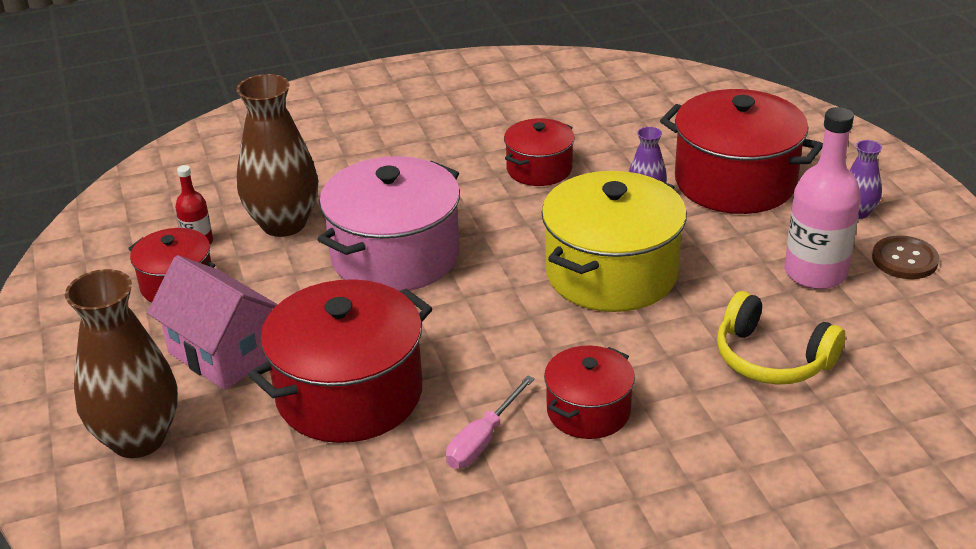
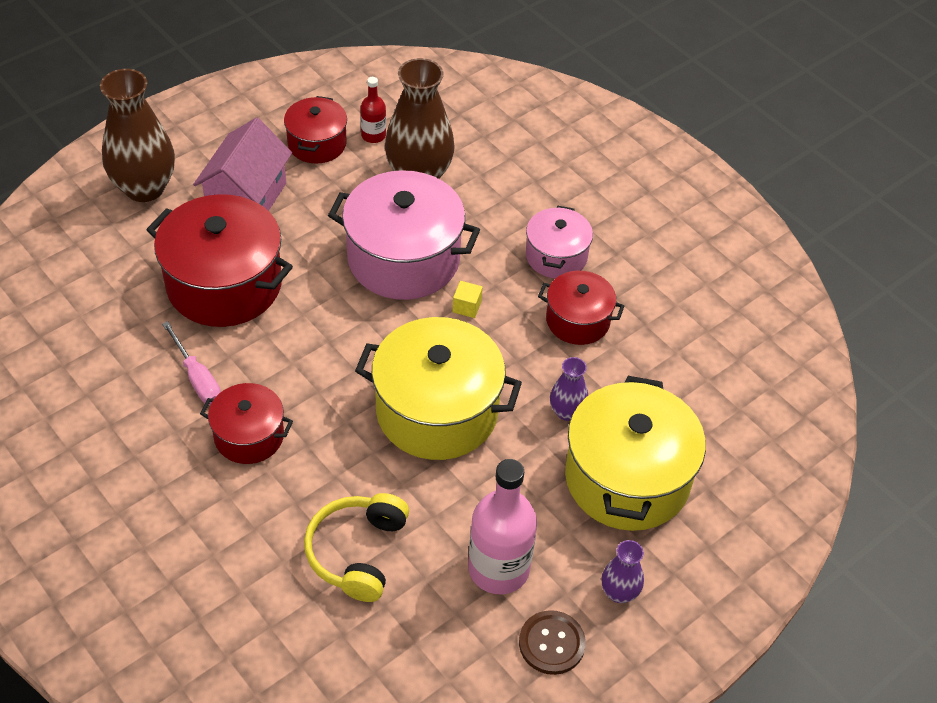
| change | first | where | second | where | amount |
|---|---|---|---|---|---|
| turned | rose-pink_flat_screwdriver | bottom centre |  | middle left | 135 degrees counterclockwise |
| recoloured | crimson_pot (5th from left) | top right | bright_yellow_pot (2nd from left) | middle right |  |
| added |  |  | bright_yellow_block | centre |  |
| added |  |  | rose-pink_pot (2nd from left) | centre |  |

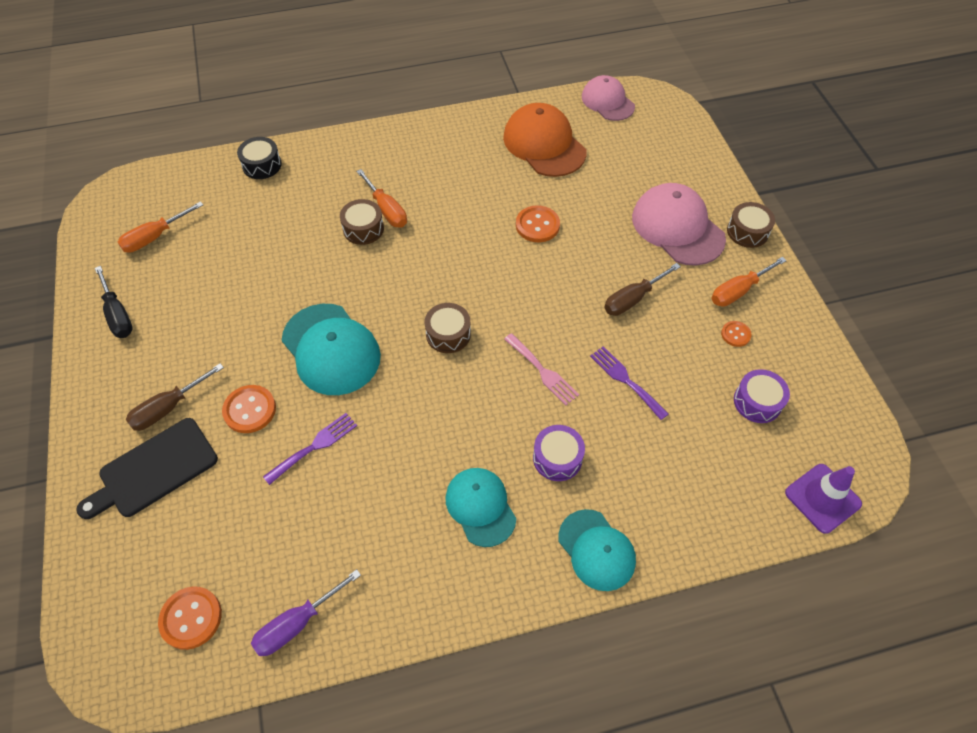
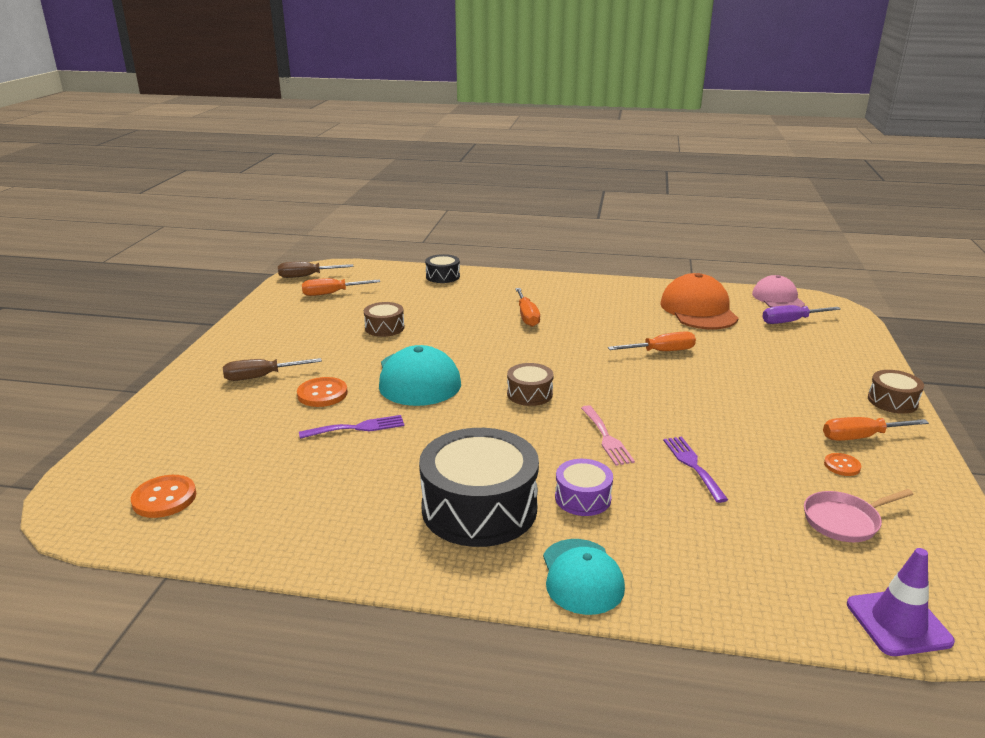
| change | first | where | second | where | amount |
|---|---|---|---|---|---|
| removed | black_cutting_board | middle left |  |  |  |
| removed | black_flat_screwdriver | middle left |  |  |  |
| moved | royal_purple_flat_screwdriver | bottom left |  | middle right |  |
| moved | russet_drum (1st from left) | top centre |  | centre |  |
| replaced | turquoise_cap (2nd from left) | bottom centre | black_drum (2nd from left) | centre |  |
| replaced | bright_orange_sewing_button (3rd from left) | top centre | bright_orange_flat_screwdriver (3rd from left) | centre |  |
| moved | russet_flat_screwdriver (2nd from left) | centre |  | middle left |  |
| removed | rose-pink_cap (2nd from left) | top right |  |  |  |
| replaced | royal_purple_drum (2nd from left) | middle right | rose-pink_skillet | bottom right |  |

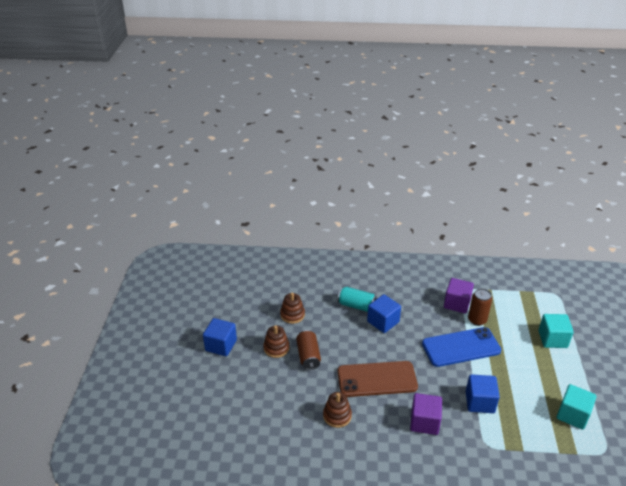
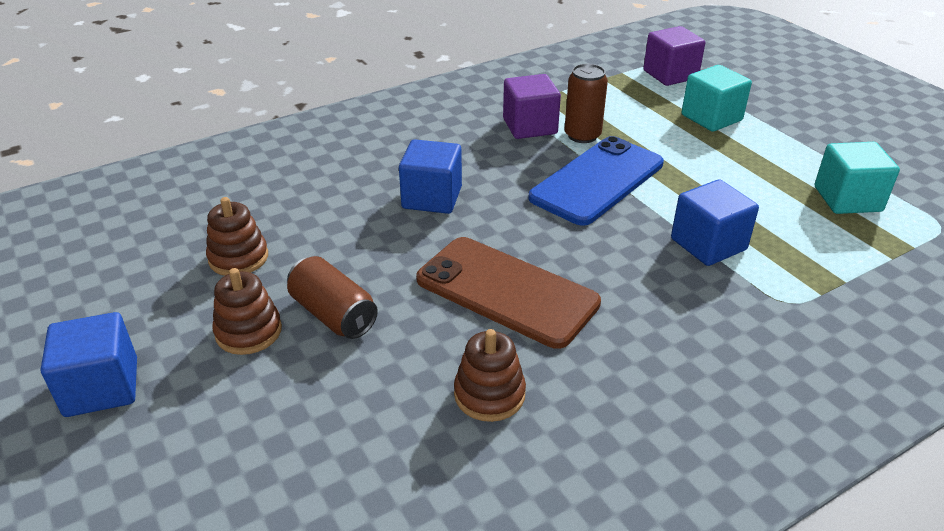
| change | first | where | second | where | amount |
|---|---|---|---|---|---|
| turned | russet_smartphone | bottom centre |  | centre | 75 degrees clockwise |
| removed | turquoise_soda_can | centre |  |  |  |
| moved | royal_purple_block (1st from left in the first image) | bottom right | royal_purple_block (2nd from left) | top right |  |

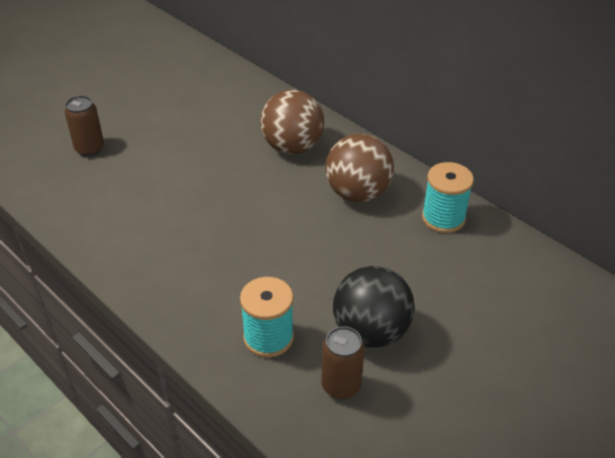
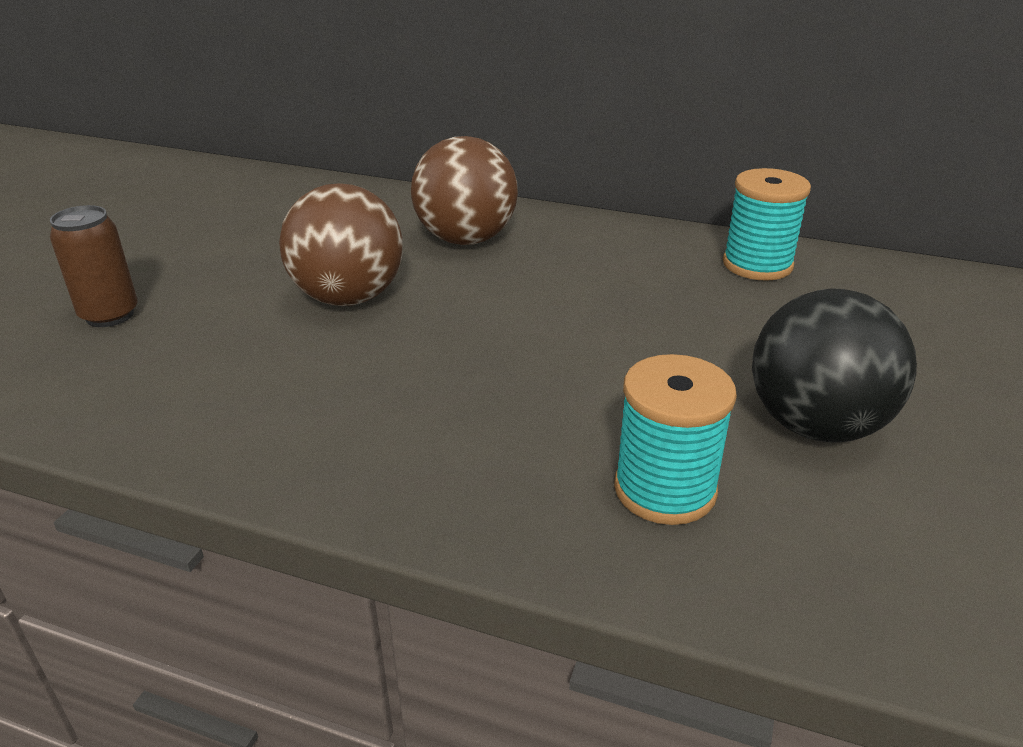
| change | first | where | second | where | amount |
|---|---|---|---|---|---|
| removed | russet_soda_can (2nd from left) | bottom centre |  |  |  |
| moved | russet_sphere (2nd from left in the first image) | centre | russet_sphere (1st from left) | top centre |  |

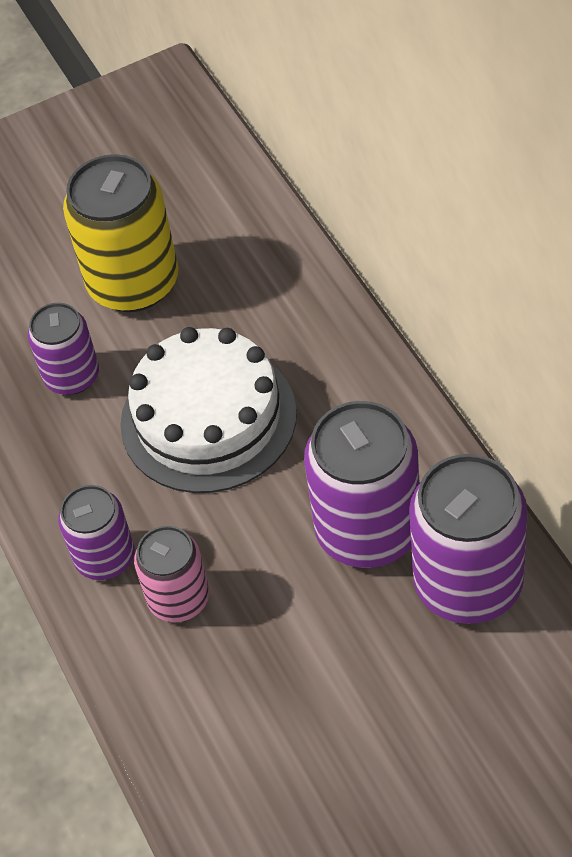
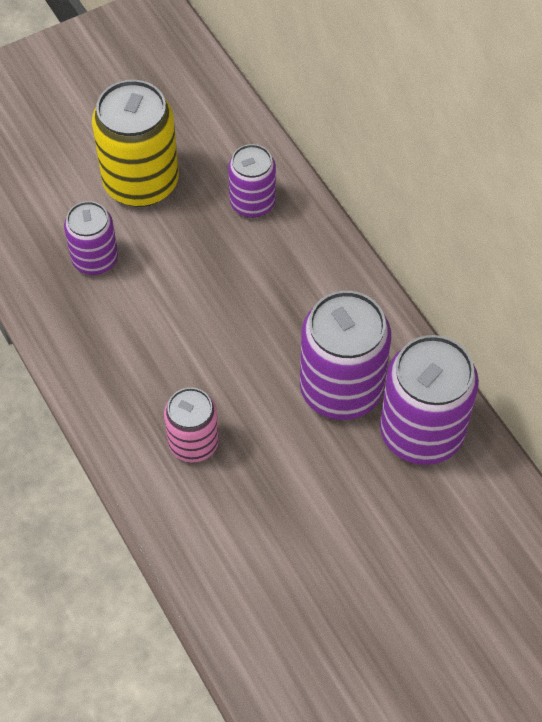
| change | first | where | second | where | amount |
|---|---|---|---|---|---|
| moved | royal_purple_soda_can (2nd from left) | middle left |  | top centre |  |
| removed | white_gateau | centre |  |  |  |

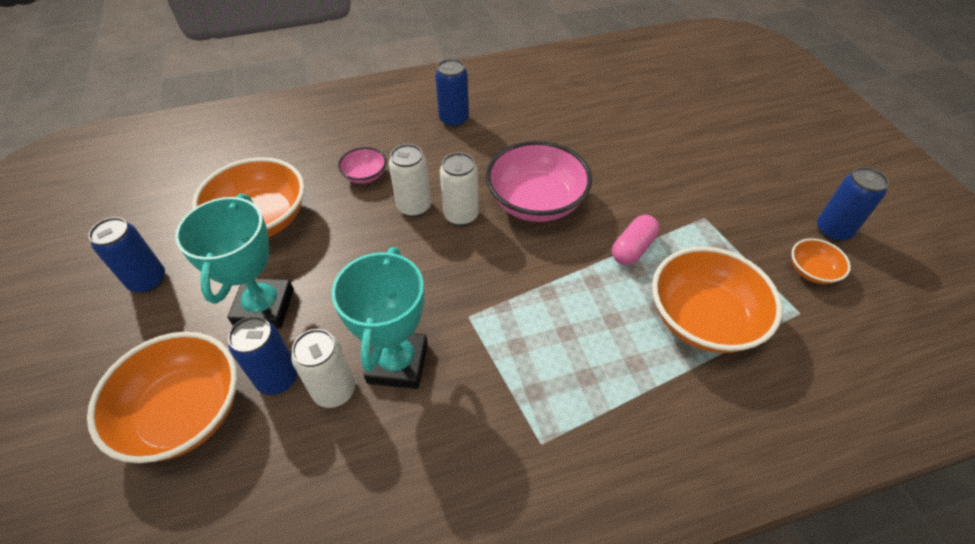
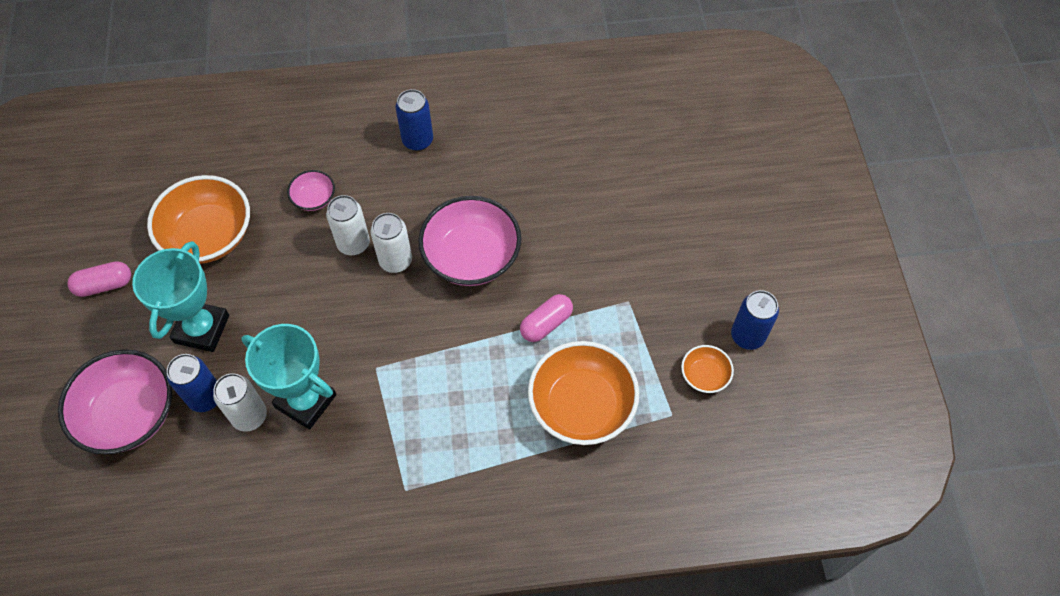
| change | first | where | second | where | amount |
|---|---|---|---|---|---|
| recoloured | bright_orange_bowl (1st from left) | bottom left | rose-pink_bowl (1st from left) | bottom left |  |
| replaced | cobalt_soda_can (1st from left) | middle left | rose-pink_pill_shape (1st from left) | middle left |  |
| turned | turquoise_trophy (2nd from left) | centre |  | middle left | 75 degrees counterclockwise |

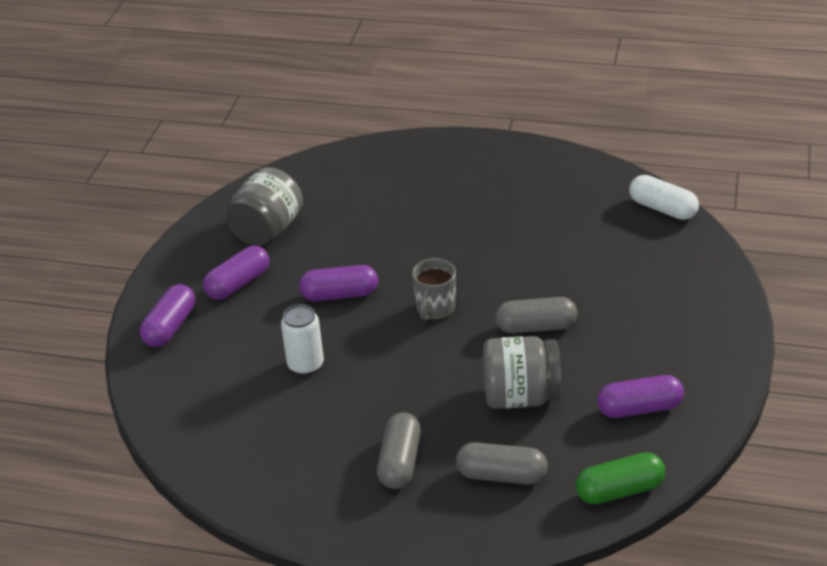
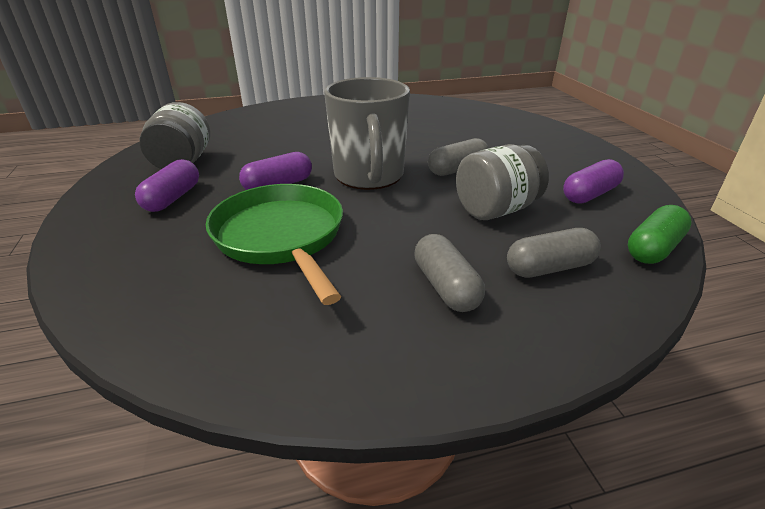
| change | first | where | second | where | amount |
|---|---|---|---|---|---|
| removed | royal_purple_pill_shape (1st from left) | middle left |  |  |  |
| replaced | white_soda_can | centre | leaf-green_skillet | centre |  |
| resized | grey_coffee_mug | centre |  | top centre | x2.02 |
| removed | white_pill_shape | middle right |  |  |  |

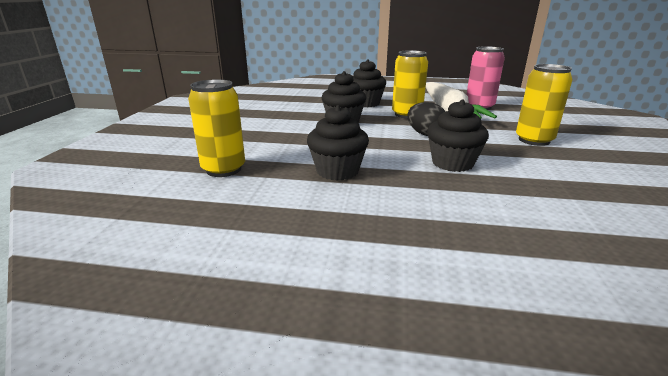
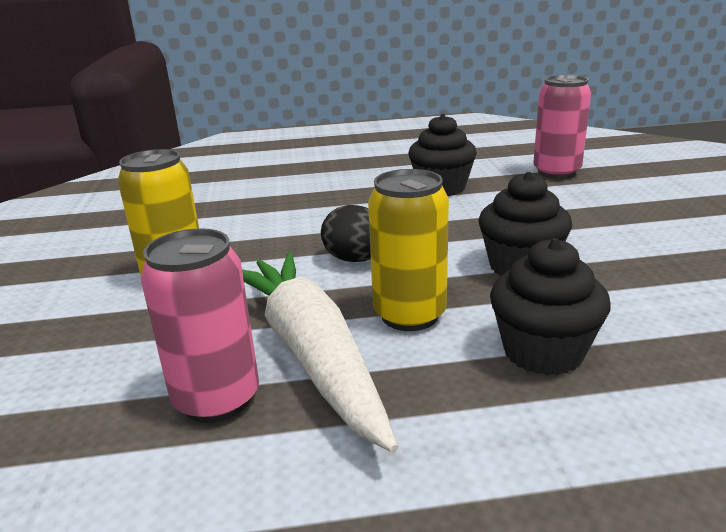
| change | first | where | second | where | amount |
|---|---|---|---|---|---|
| recoloured | bright_yellow_soda_can (1st from left) | middle left | rose-pink_soda_can (2nd from left) | top right |  |
| removed | black_fairy_cake (4th from left) | middle right |  |  |  |

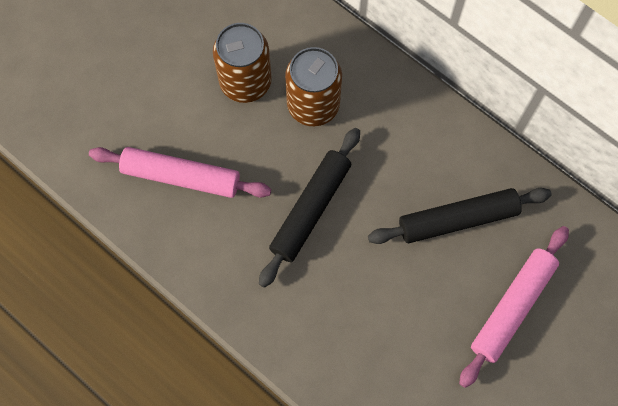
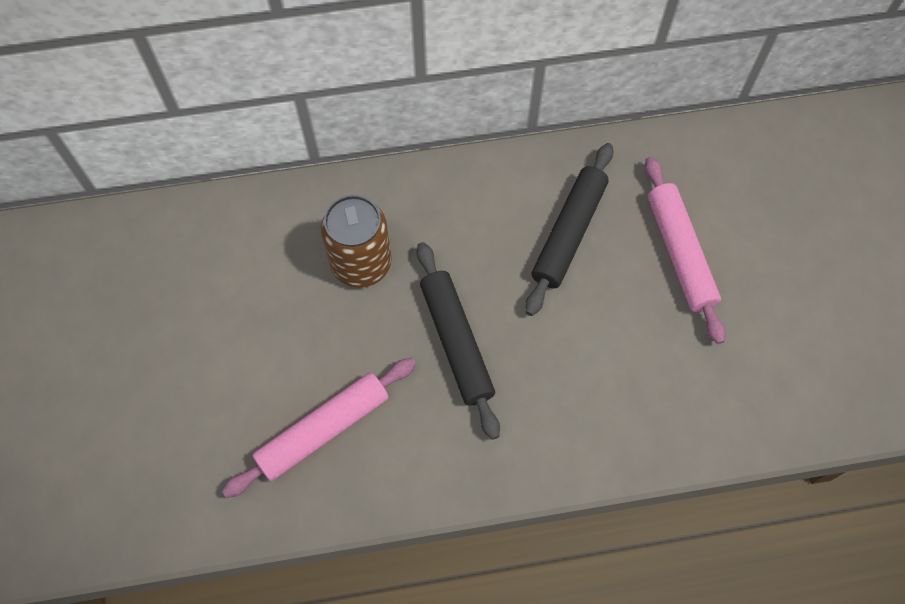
| change | first | where | second | where | amount |
|---|---|---|---|---|---|
| removed | russet_soda_can (1st from left) | top centre |  |  |  |

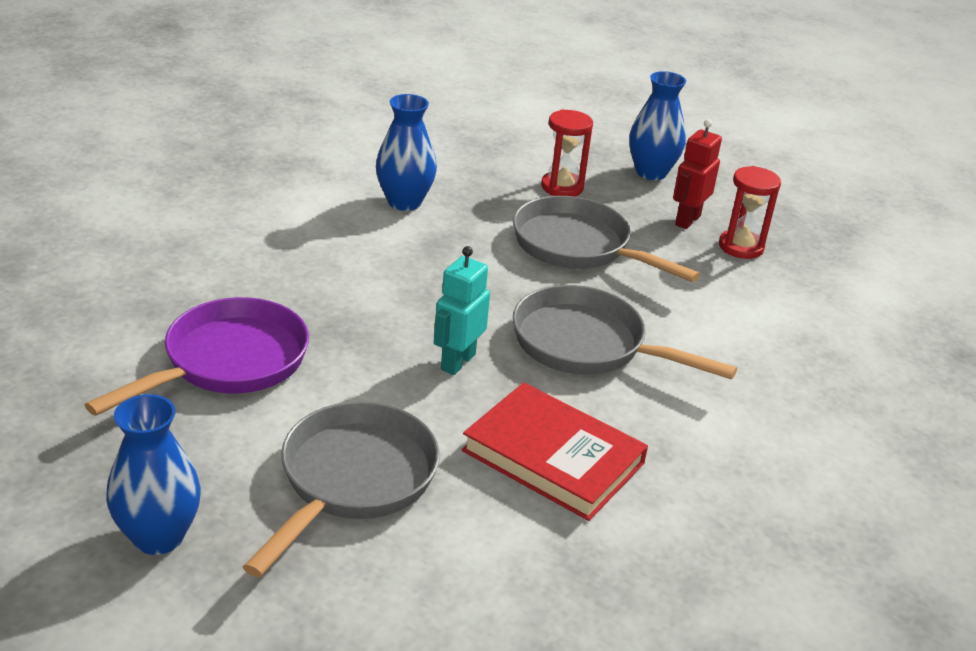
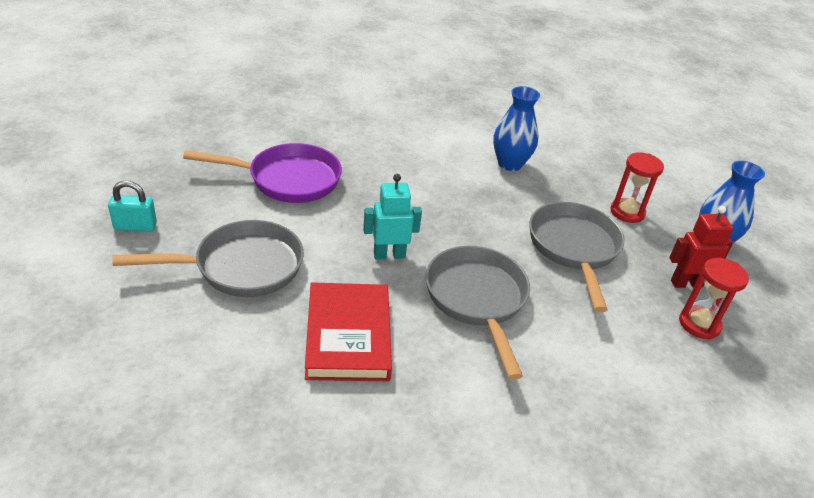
| change | first | where | second | where | amount |
|---|---|---|---|---|---|
| replaced | cobalt_flower_vase (1st from left) | bottom left | turquoise_small_lock | middle left |  |

